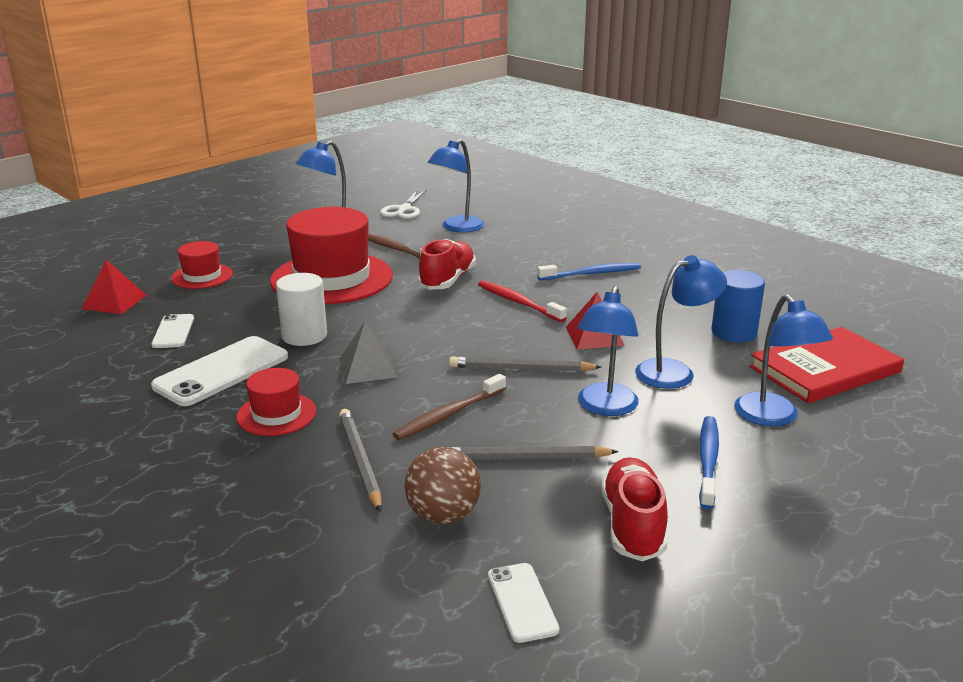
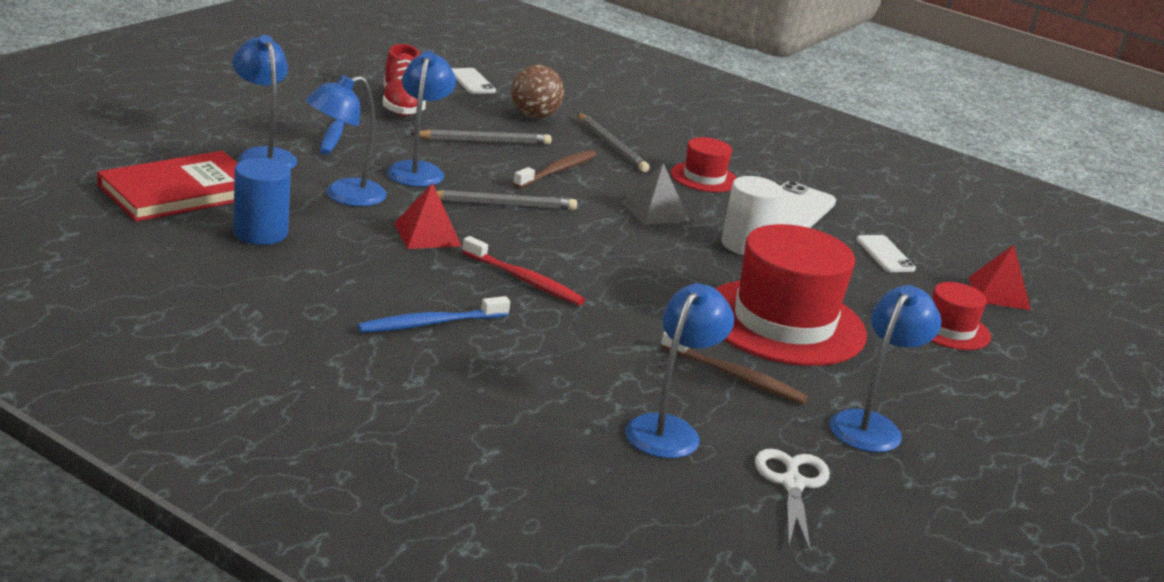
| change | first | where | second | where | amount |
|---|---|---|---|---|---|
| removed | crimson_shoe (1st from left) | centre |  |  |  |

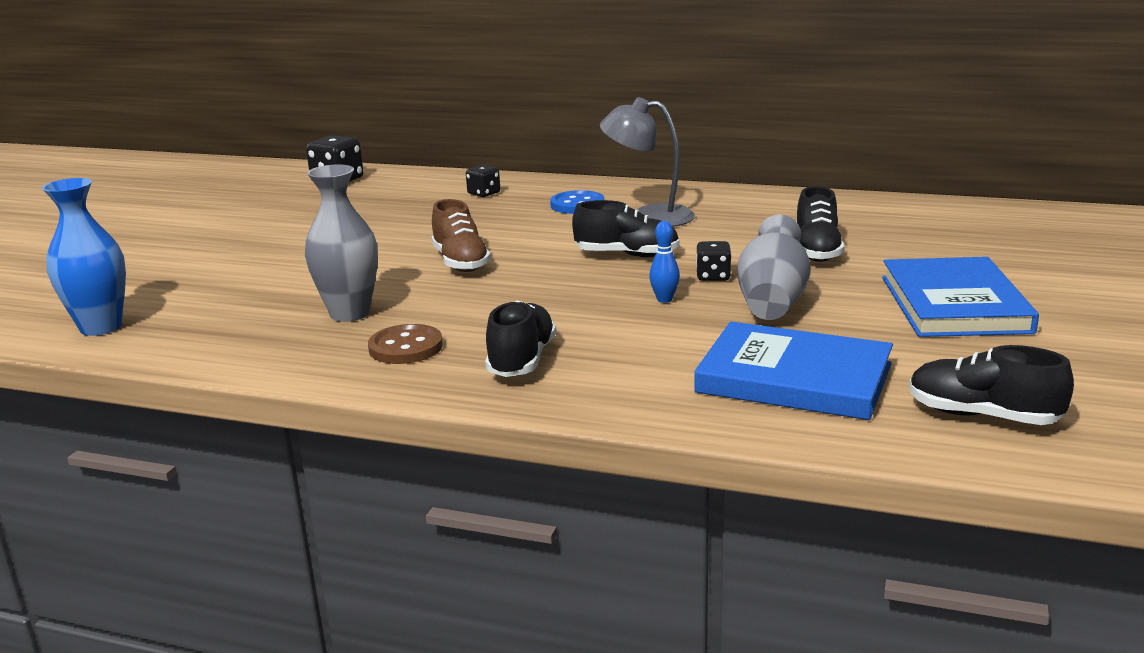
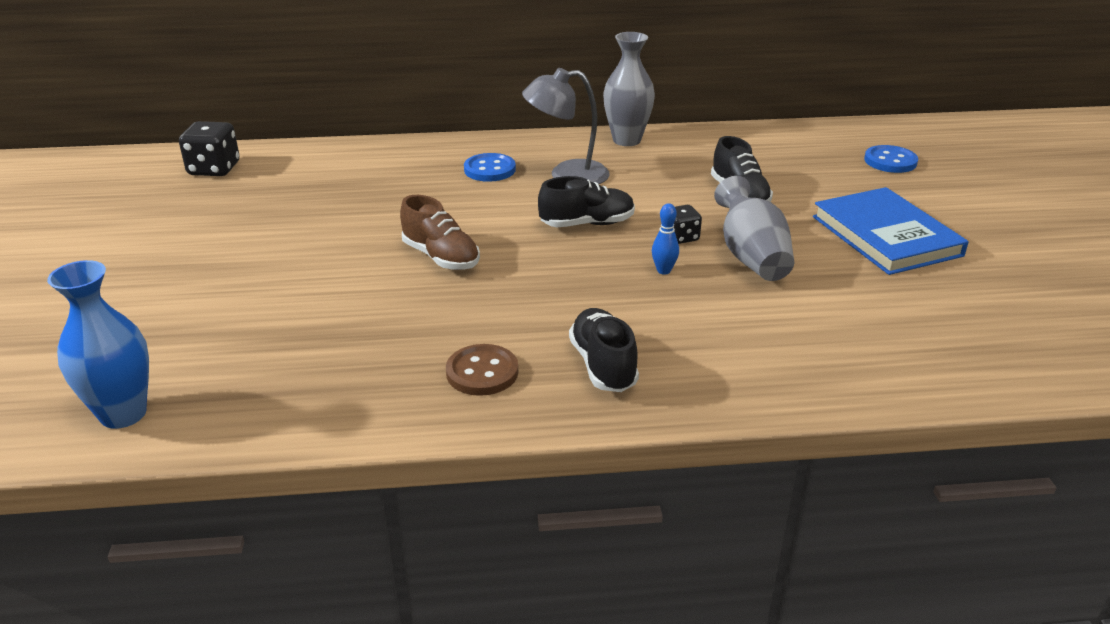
| change | first | where | second | where | amount |
|---|---|---|---|---|---|
| moved | grey_flower_vase (1st from left) | middle left |  | top centre |  |
| removed | black_dice (2nd from left) | top centre |  |  |  |
| removed | cobalt_book (1st from left) | middle right |  |  |  |
| removed | black_shoe (4th from left) | middle right |  |  |  |
| added |  |  | cobalt_sewing_button (2nd from left) | top right |  |

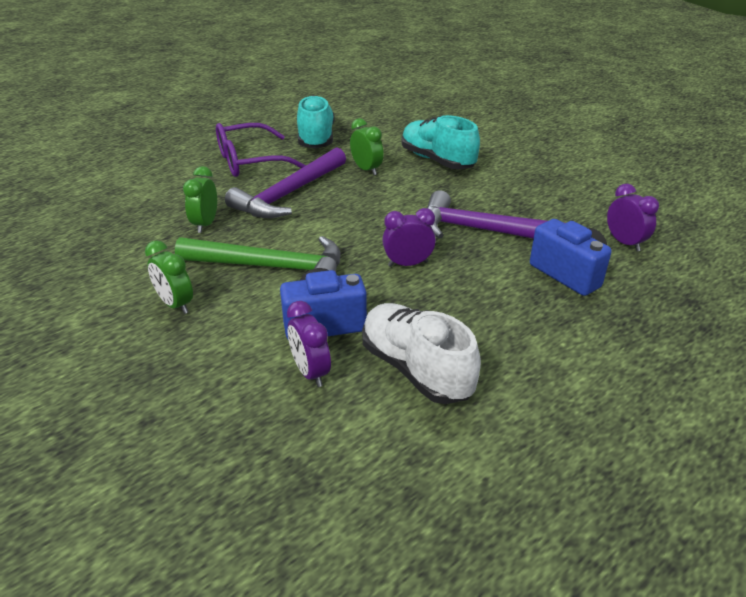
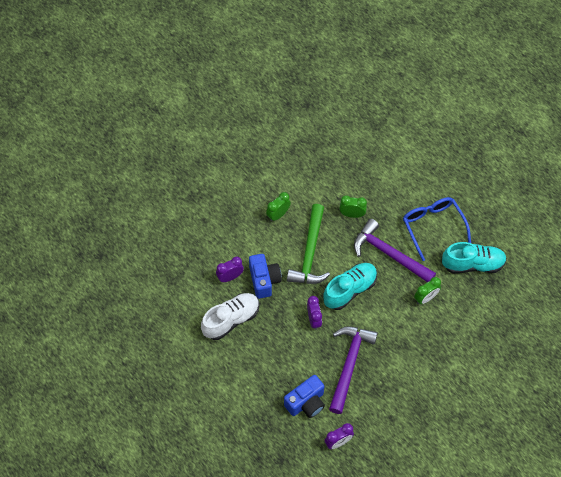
| change | first | where | second | where | amount |
|---|---|---|---|---|---|
| recoloured | royal_purple_spectacles | top centre | cobalt_spectacles | middle right |  |
| moved | turquoise_shoe (2nd from left in the first image) | top centre | turquoise_shoe (1st from left) | centre |  |

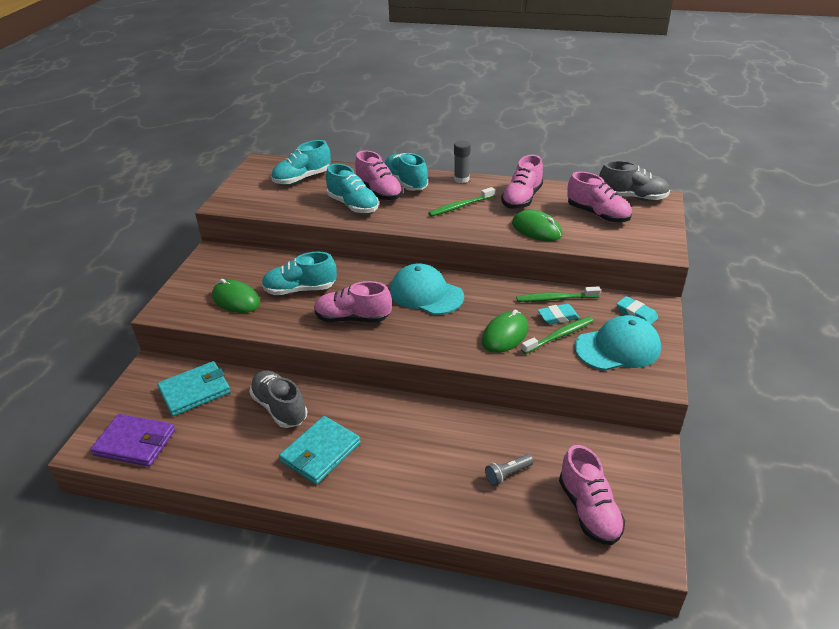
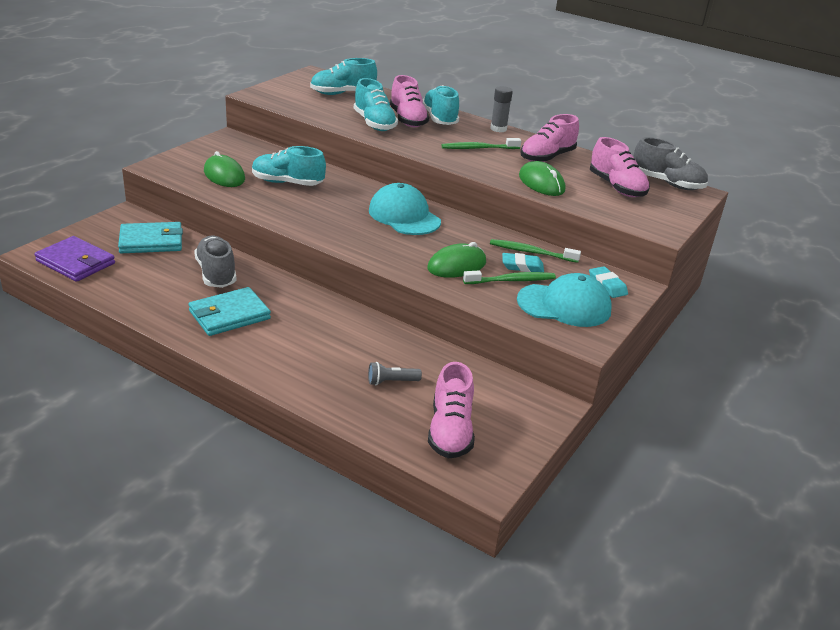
| change | first | where | second | where | amount |
|---|---|---|---|---|---|
| removed | rose-pink_shoe (1st from left) | centre |  |  |  |

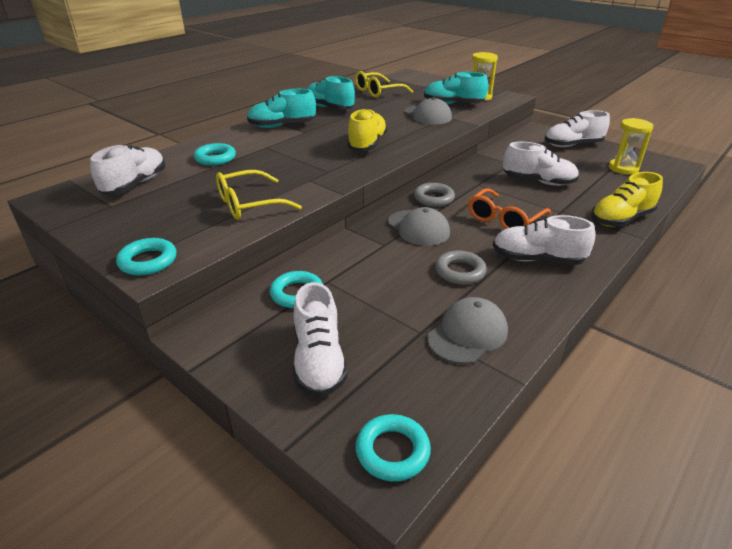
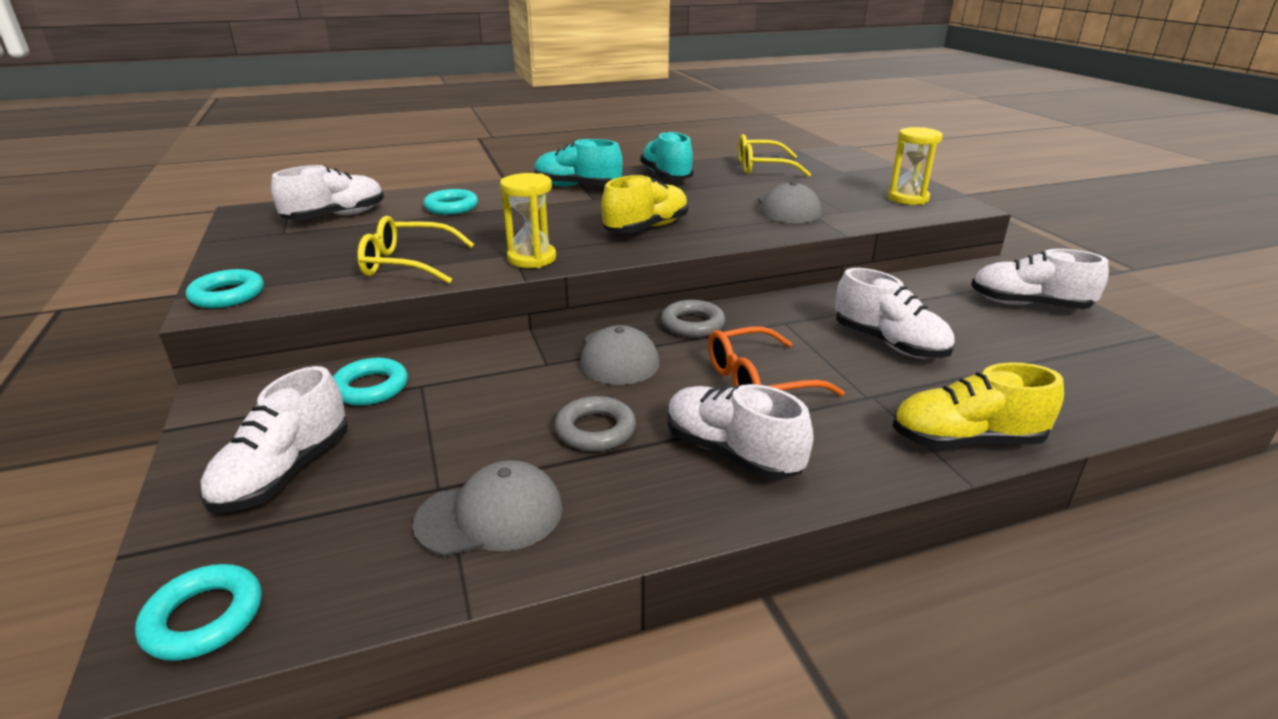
| change | first | where | second | where | amount |
|---|---|---|---|---|---|
| removed | turquoise_shoe (3rd from left) | top centre |  |  |  |
| moved | bright_yellow_hourglass (2nd from left in the first image) | top right | bright_yellow_hourglass (1st from left) | top centre |  |

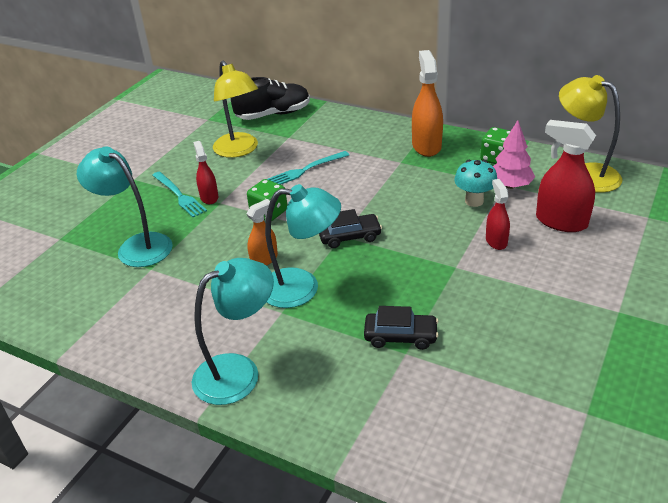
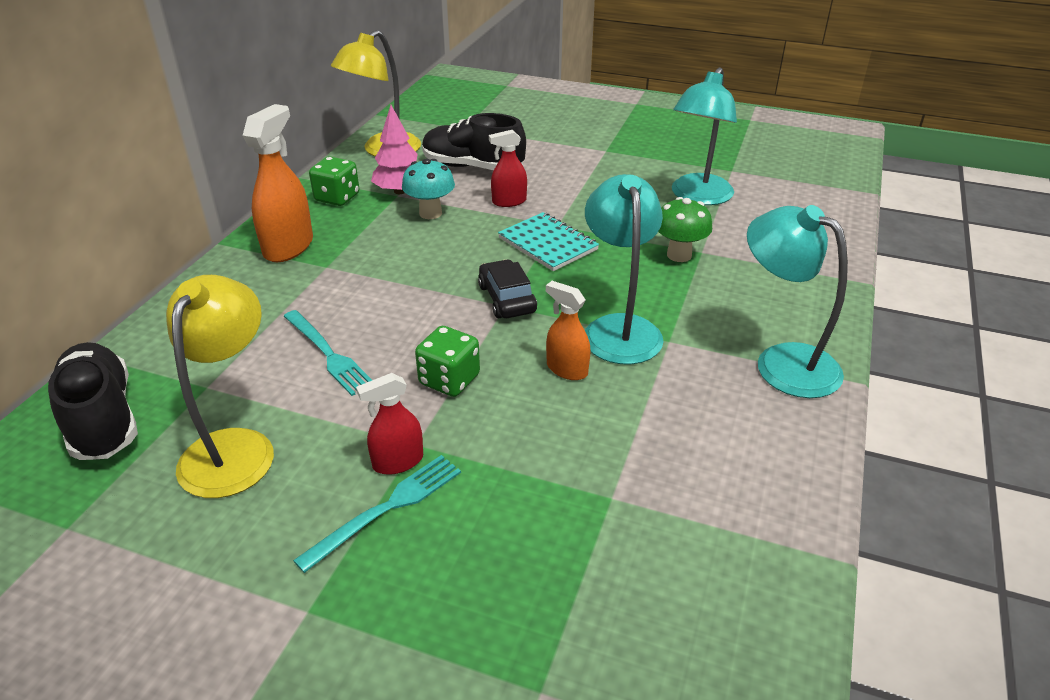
| change | first | where | second | where | amount |
|---|---|---|---|---|---|
| moved | turquoise_reading_lamp (1st from left in the first image) | middle left | turquoise_reading_lamp (2nd from left) | top right |  |
| turned | bright_yellow_reading_lamp (1st from left) | top centre |  | middle left | 45 degrees counterclockwise |
| replaced | black_car (2nd from left) | centre | leaf-green_fungus | top centre |  |
| turned | bright_orange_spray_cleaner (2nd from left in the first image) | top centre | bright_orange_spray_cleaner (1st from left) | top left | 120 degrees clockwise |
| replaced | crimson_spray_cleaner (3rd from left) | middle right | black_shoe (2nd from left) | top centre |  |
| added |  |  | turquoise_exercise_book | centre |  |

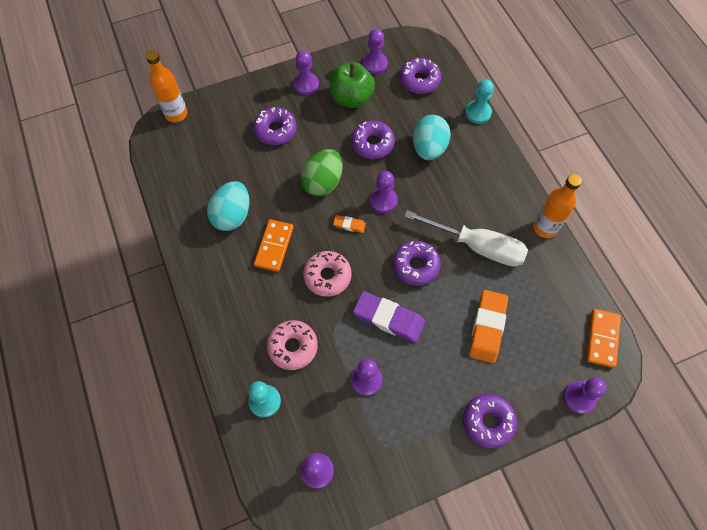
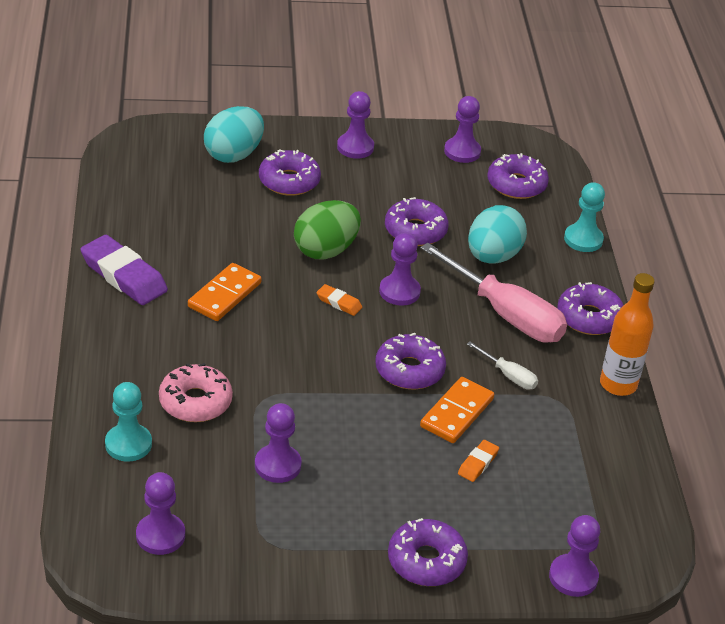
| change | first | where | second | where | amount |
|---|---|---|---|---|---|
| removed | bright_orange_bottle (1st from left) | top left |  |  |  |
| moved | turquoise_toy_egg (1st from left) | middle left |  | top left |  |
| removed | rose-pink_glazed_donut (2nd from left) | centre |  |  |  |
| removed | leaf-green_apple_fruit | top centre |  |  |  |
| moved | royal_purple_eraser | centre |  | middle left |  |
| resized | white_flat_screwdriver | centre |  | middle right | x0.46 |
| resized | bright_orange_eraser (2nd from left) | middle right |  | bottom centre | x0.48 |
| moved | bright_orange_domino_tile (2nd from left) | middle right |  | centre |  |
| added |  |  | rose-pink_flat_screwdriver | middle right |  |
| added |  |  | royal_purple_glazed_donut (6th from left) | middle right |  |

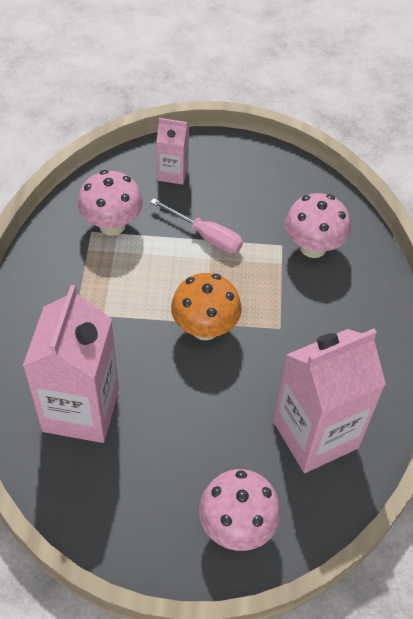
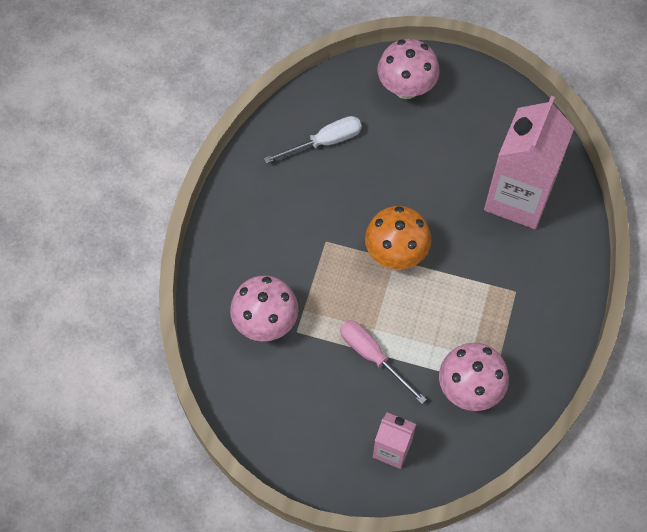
| change | first | where | second | where | amount |
|---|---|---|---|---|---|
| replaced | rose-pink_juice_carton (3rd from left) | middle right | white_flat_screwdriver | top centre |  |

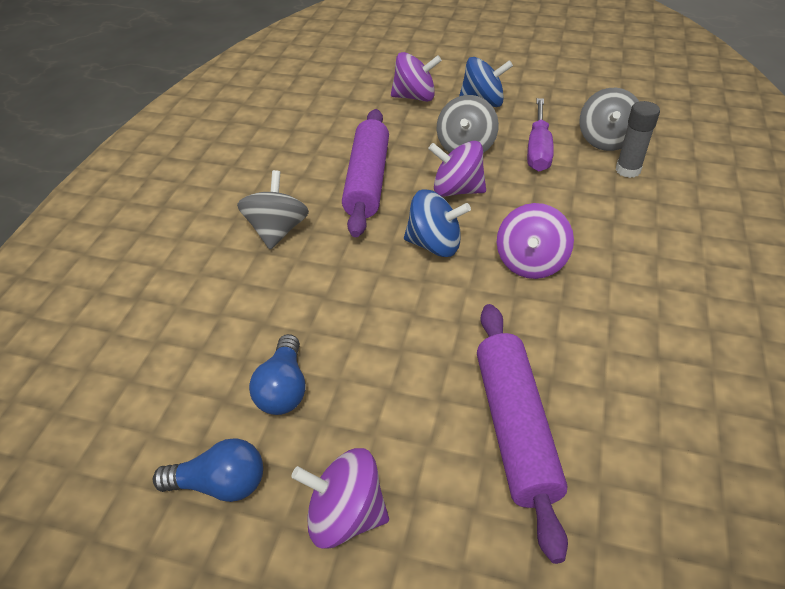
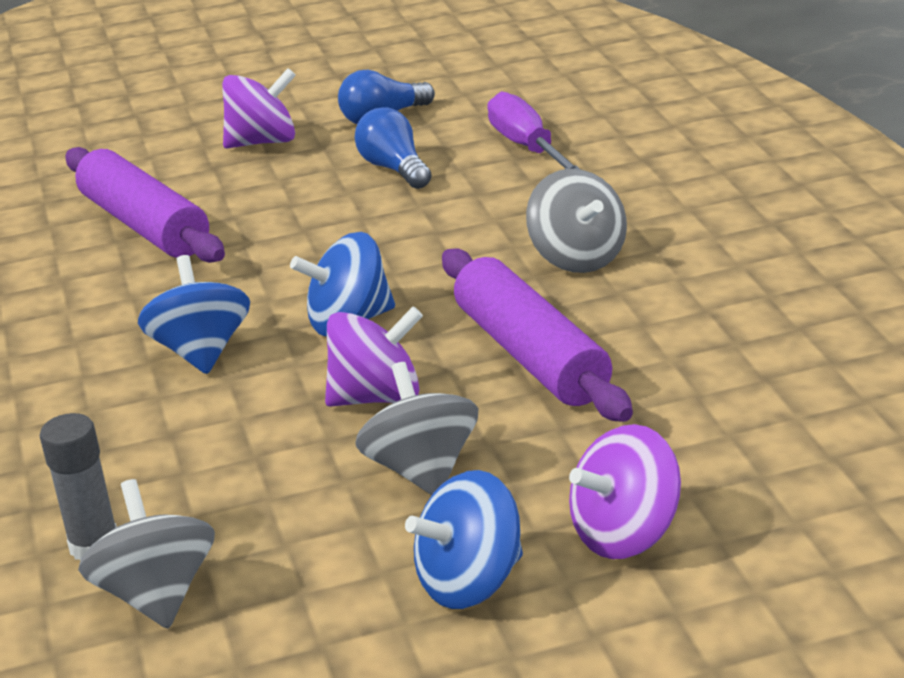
| change | first | where | second | where | amount |
|---|---|---|---|---|---|
| recoloured | royal_purple_spinning_top (4th from left) | middle right | cobalt_spinning_top (1st from left) | middle left |  |
| moved | royal_purple_flat_screwdriver | top right |  | top centre |  |

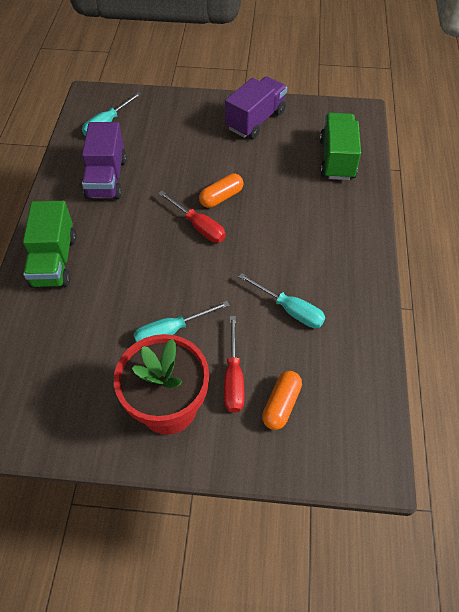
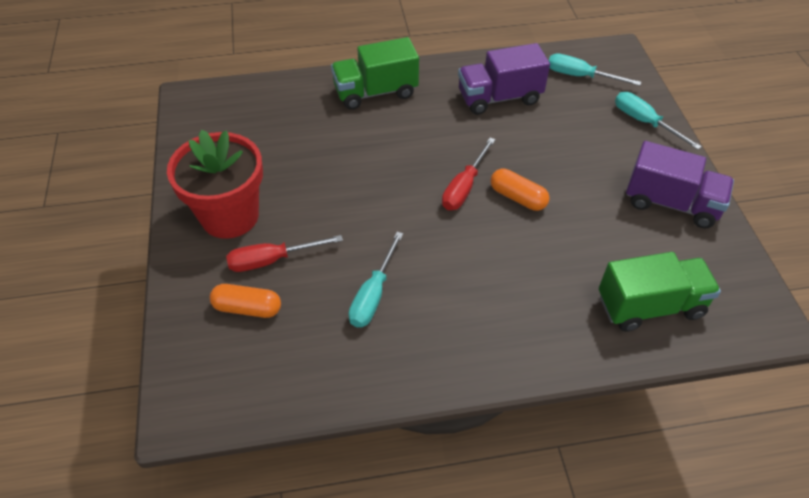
| change | first | where | second | where | amount |
|---|---|---|---|---|---|
| moved | turquoise_flat_screwdriver (2nd from left in the first image) | centre | turquoise_flat_screwdriver (3rd from left) | top right |  |

